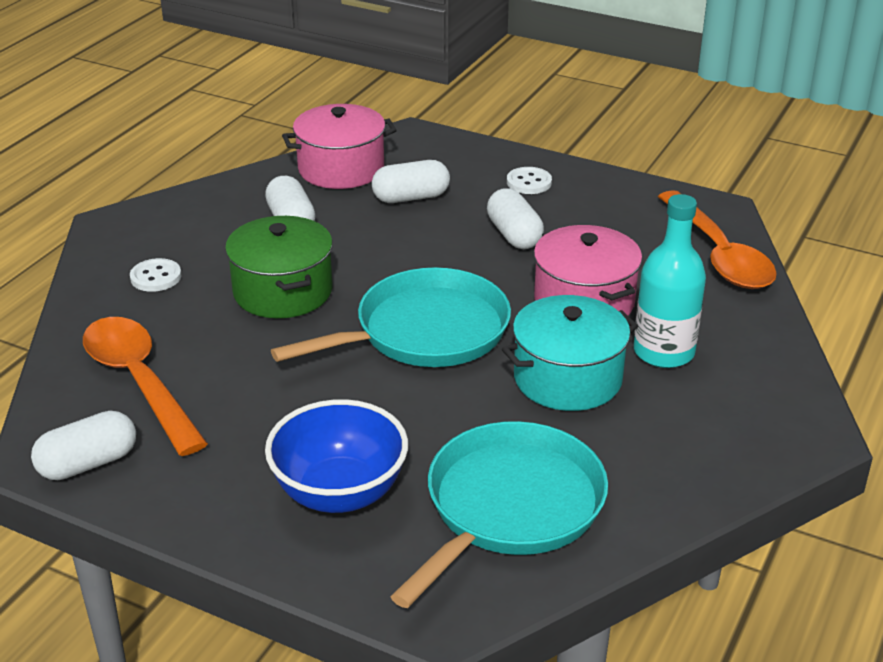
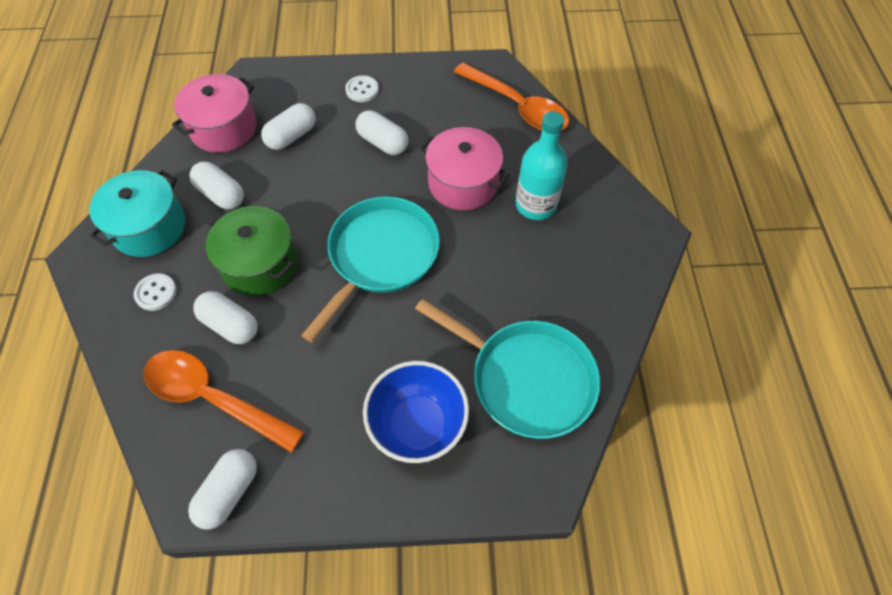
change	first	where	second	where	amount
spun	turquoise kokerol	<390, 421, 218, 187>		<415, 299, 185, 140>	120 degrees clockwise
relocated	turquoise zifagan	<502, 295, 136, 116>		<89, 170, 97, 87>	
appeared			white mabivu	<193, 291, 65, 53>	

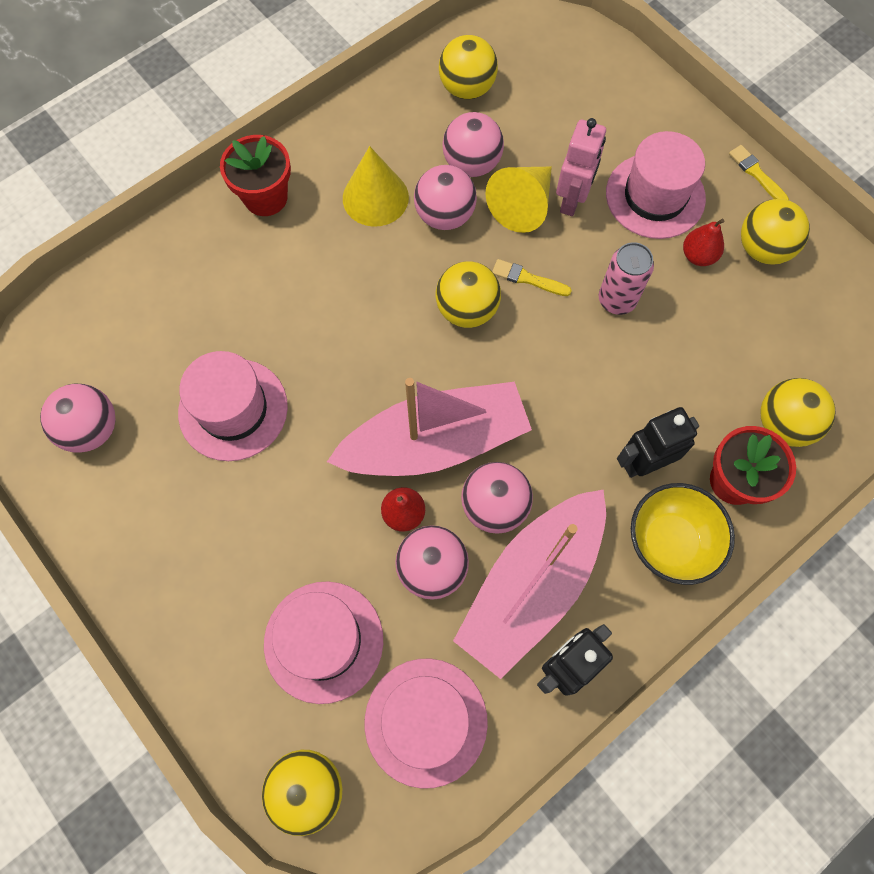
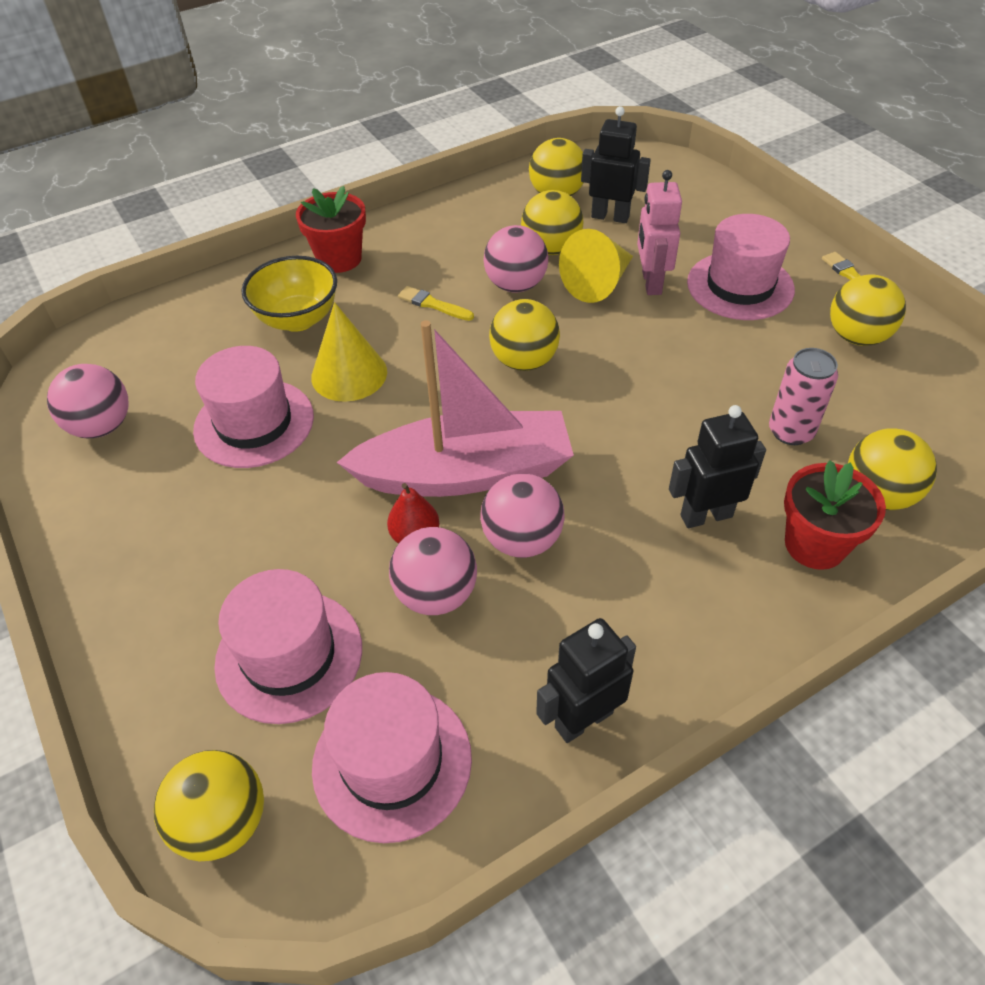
change	first	where	second	where	amount
relocated	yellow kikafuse	<343, 146, 66, 81>		<311, 302, 76, 100>	
colour	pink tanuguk	<442, 112, 62, 65>	yellow tanuguk	<521, 190, 62, 65>	
missing	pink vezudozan	<453, 489, 153, 190>			
relocated	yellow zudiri	<492, 259, 80, 37>		<398, 286, 76, 35>	
spun	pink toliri	<556, 118, 50, 98>		<637, 170, 45, 125>	150 degrees clockwise
relocated	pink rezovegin	<599, 242, 55, 73>		<769, 348, 69, 97>	
relocated	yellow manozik	<631, 483, 104, 102>		<241, 256, 96, 76>	
missing	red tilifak	<683, 219, 41, 47>			
appeared			black toliri	<581, 106, 70, 117>	

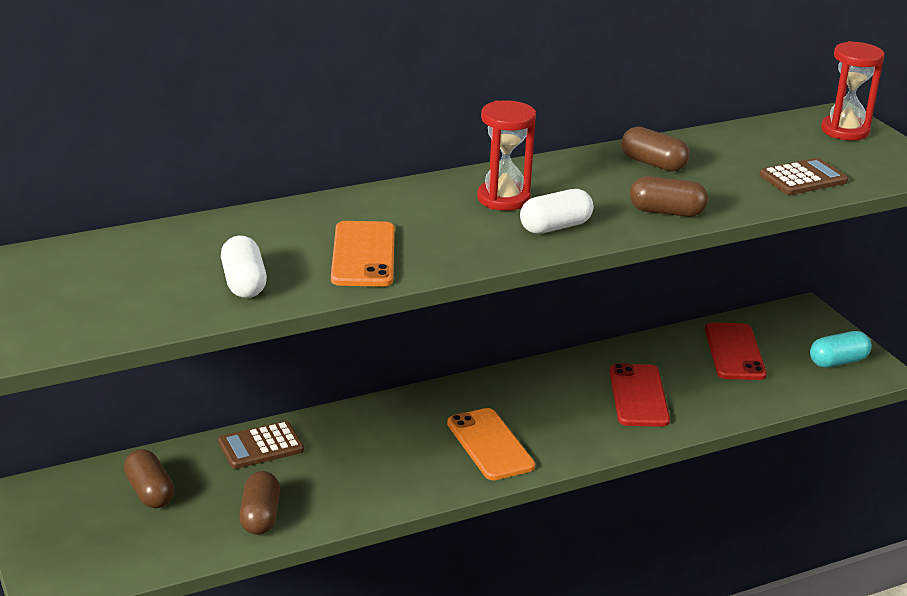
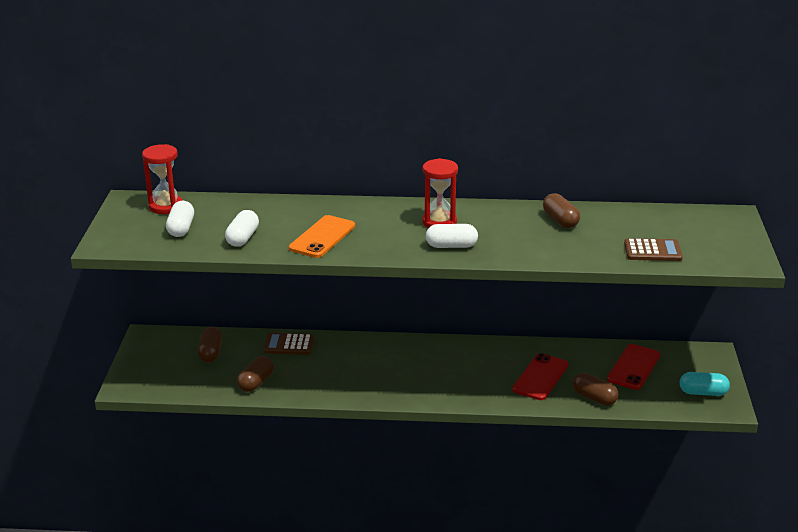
change	first	where	second	where	amount
missing	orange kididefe	<447, 408, 88, 72>			
relocated	brown mabivu	<630, 176, 78, 41>		<573, 373, 46, 32>	
relocated	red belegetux	<821, 41, 64, 99>		<142, 144, 41, 70>	
appeared			white mabivu	<166, 201, 28, 36>	

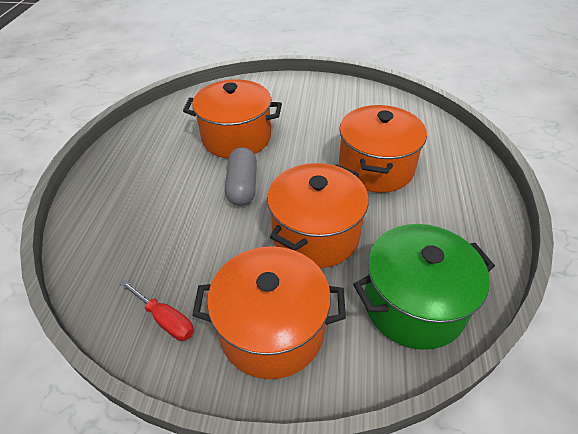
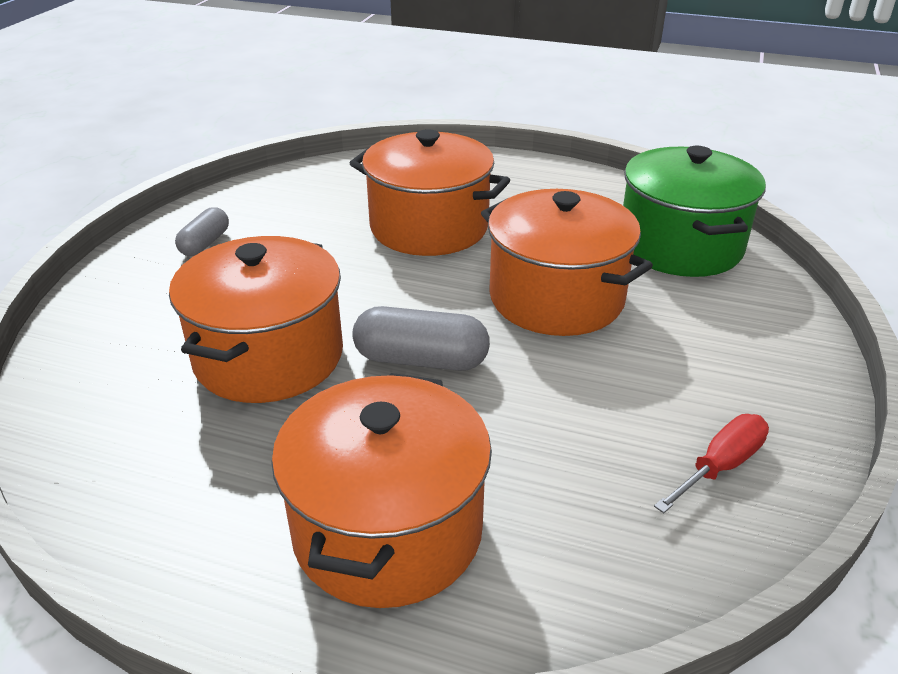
change	first	where	second	where	amount
relocated	orange zifagan	<192, 246, 154, 133>		<271, 373, 221, 235>	
appeared			grey mabivu	<175, 207, 54, 49>	

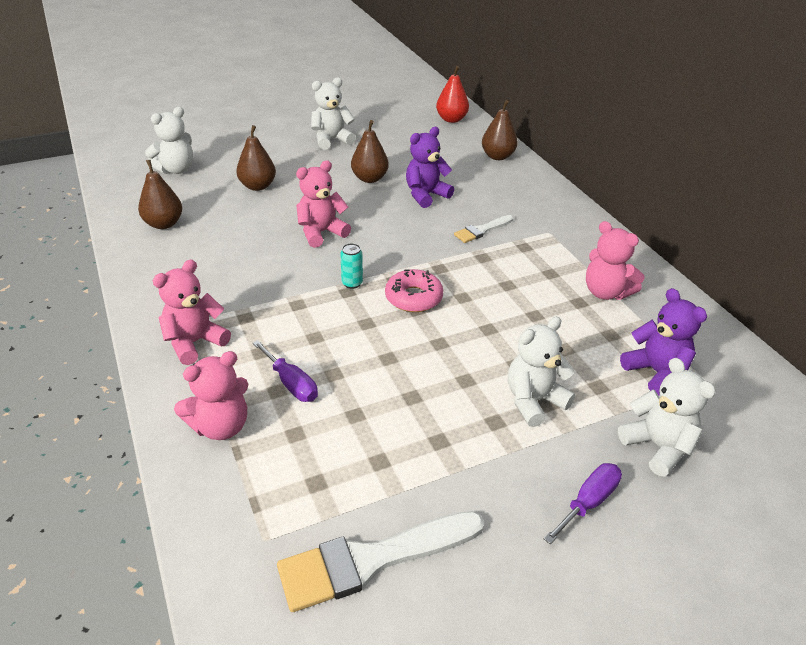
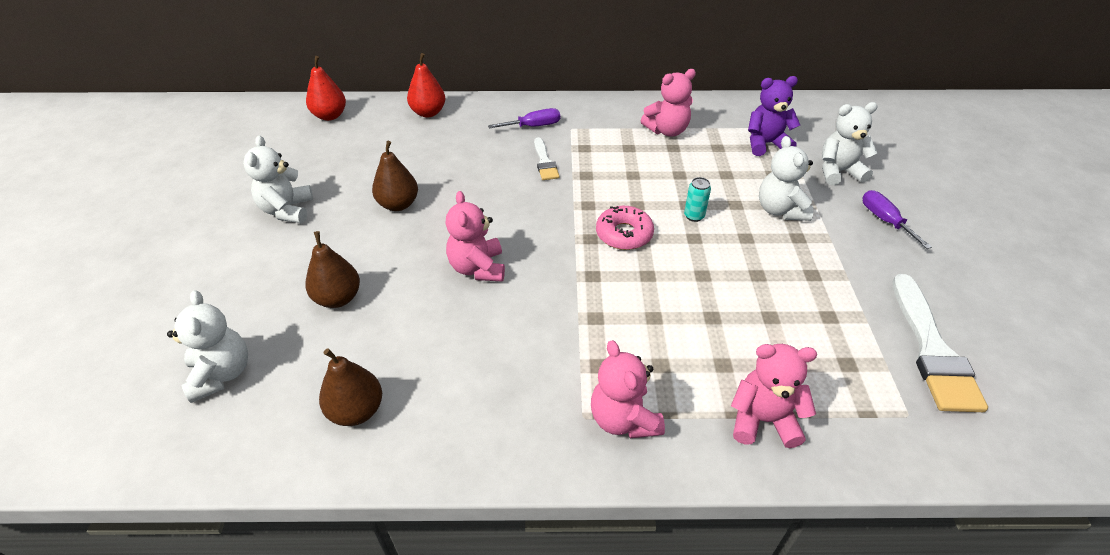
change	first	where	second	where	amount
spun	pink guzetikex	<174, 351, 74, 89>		<731, 344, 86, 104>	75 degrees counterclockwise
relocated	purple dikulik	<253, 340, 65, 62>		<488, 108, 72, 21>	
relocated	turquoise rezovegin	<340, 243, 23, 46>		<684, 177, 27, 45>	
missing	purple guzetikex	<406, 127, 48, 81>			
colour	brown tilifak	<482, 100, 36, 60>	red tilifak	<407, 53, 38, 64>	

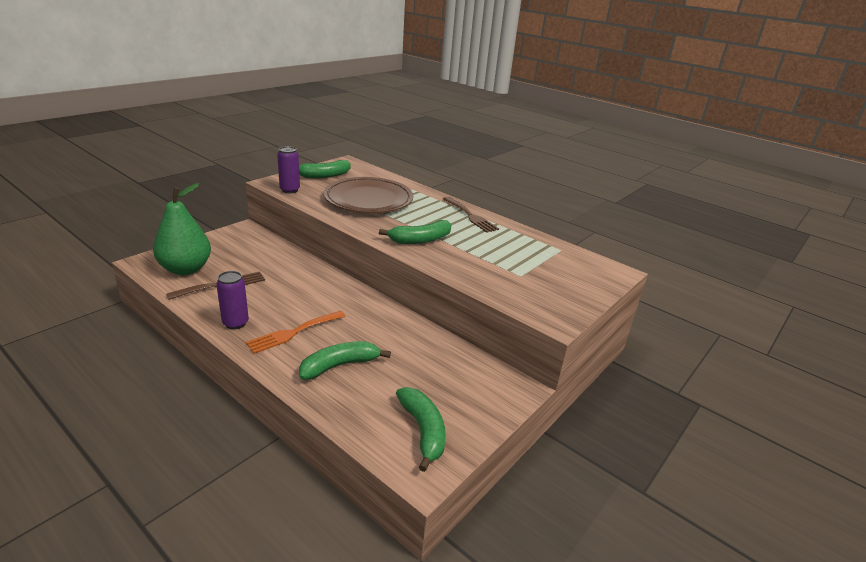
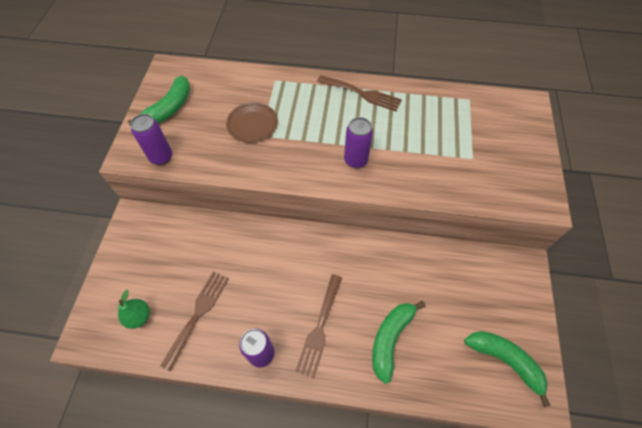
change	first	where	second	where	amount
size	green tilifak	<153, 183, 58, 92>		<118, 290, 32, 39>	x0.48
colour	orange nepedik	<246, 311, 100, 43>	brown nepedik	<295, 274, 47, 104>	
size	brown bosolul	<324, 177, 89, 36>		<226, 102, 52, 41>	x0.50
exchanged	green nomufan	<379, 220, 72, 24>	purple rezovegin	<344, 117, 29, 51>	

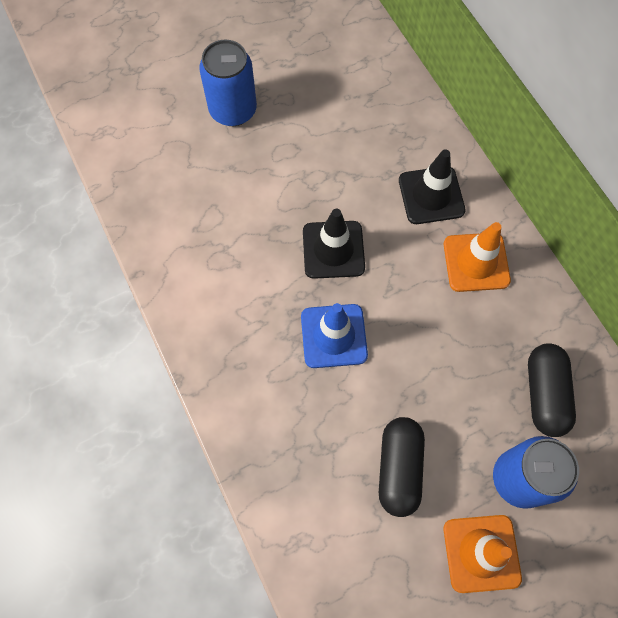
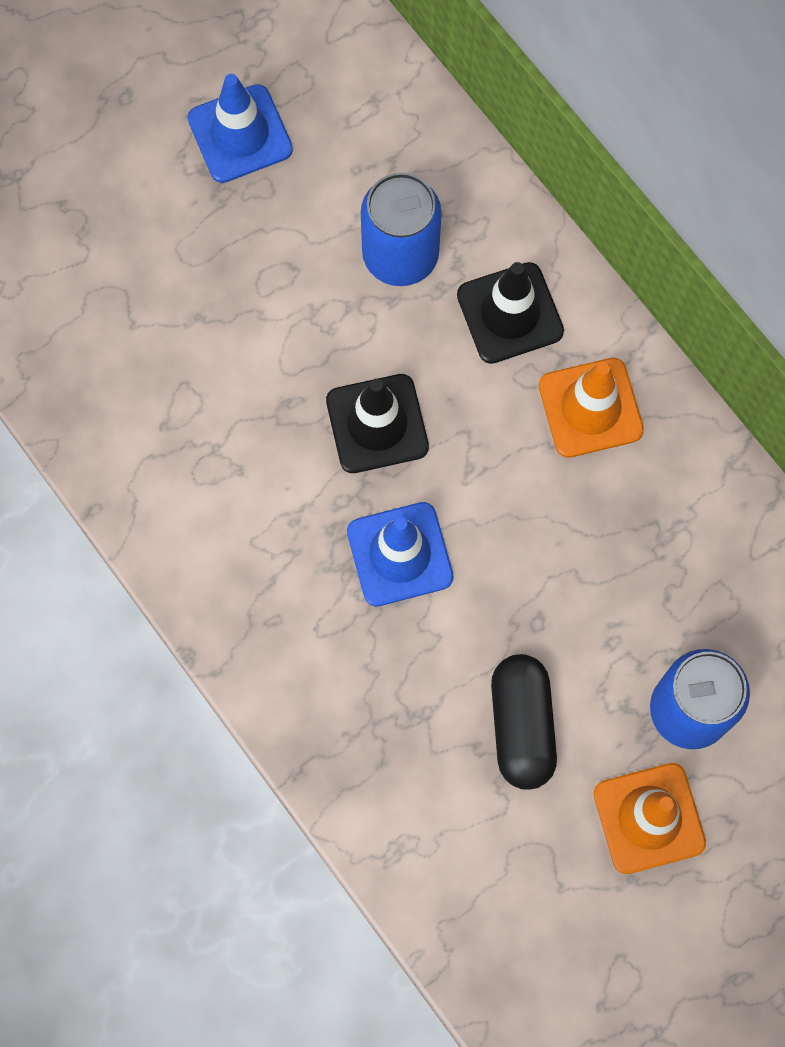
change	first	where	second	where	amount
relocated	blue rezovegin	<199, 40, 58, 86>		<361, 172, 81, 114>	
missing	black mabivu	<528, 343, 48, 94>			
appeared			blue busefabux	<188, 74, 105, 109>	

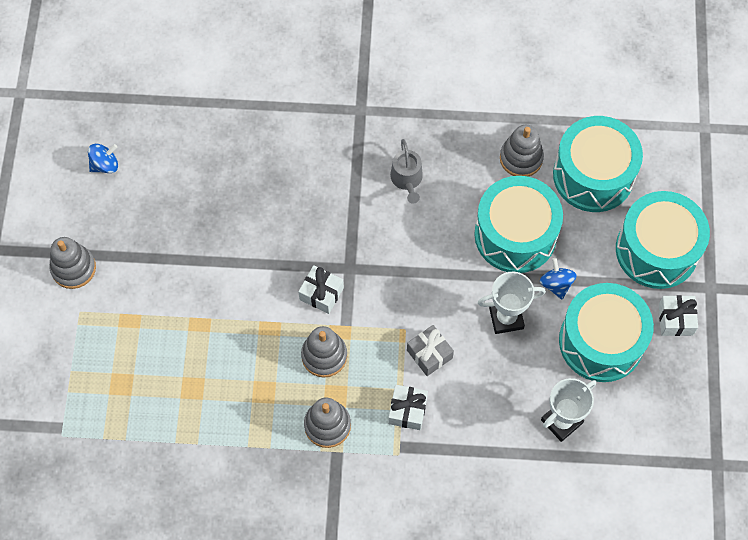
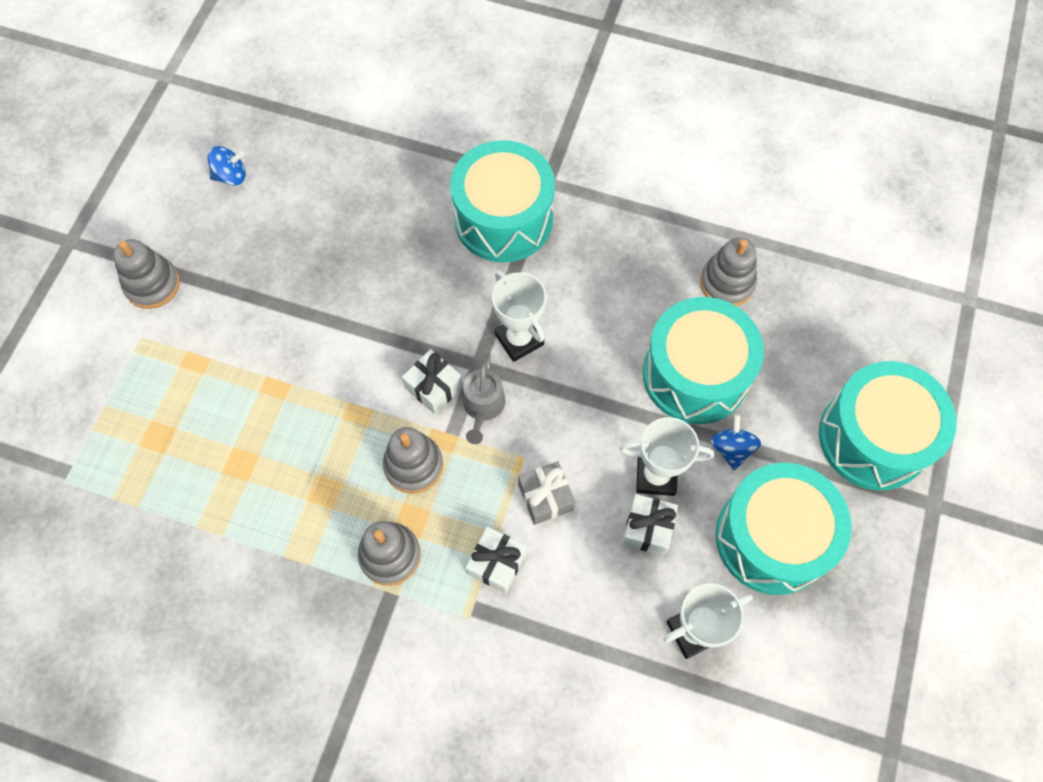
change	first	where	second	where	amount
relocated	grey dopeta	<390, 139, 33, 65>		<463, 354, 42, 90>	
relocated	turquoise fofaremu	<553, 116, 90, 96>		<450, 140, 105, 122>	
relocated	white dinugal	<659, 295, 39, 41>		<622, 494, 56, 61>	
appeared			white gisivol	<492, 270, 55, 92>	

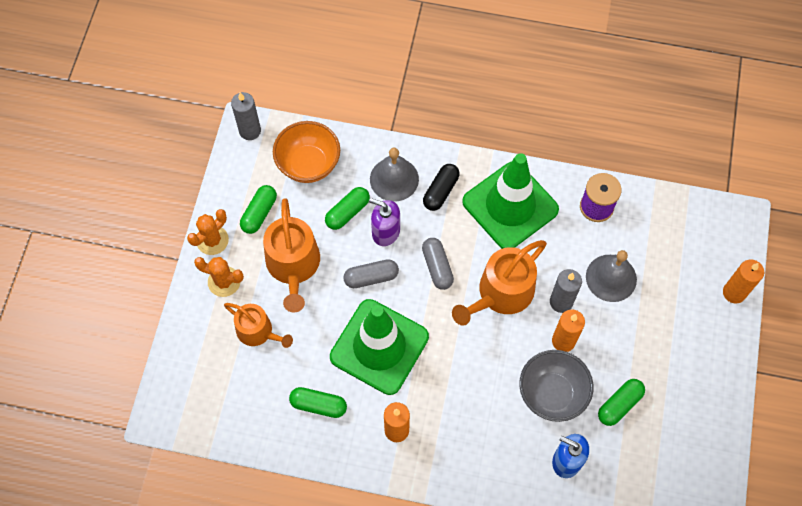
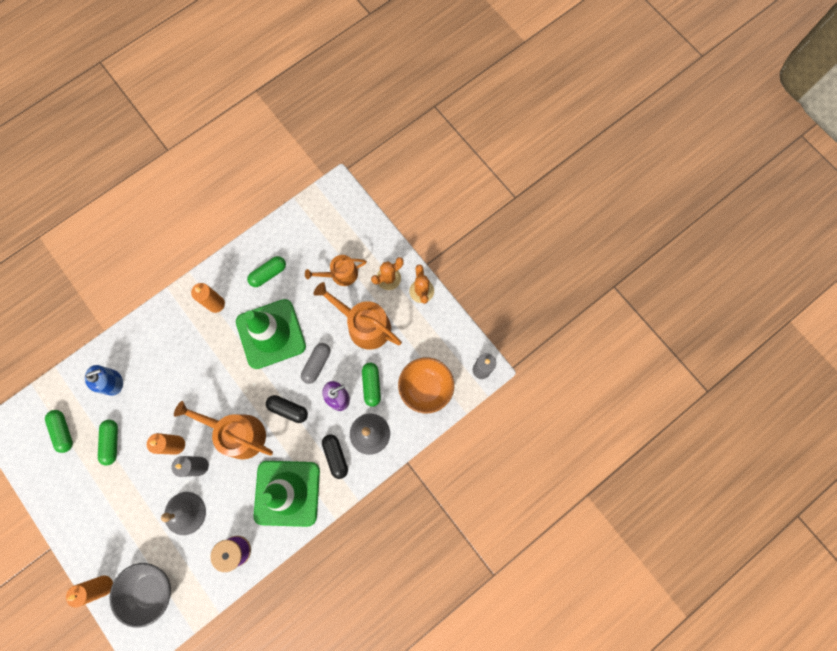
change	first	where	second	where	amount
relocated	green mabivu	<240, 185, 37, 49>		<45, 410, 28, 43>	
colour	grey mabivu	<422, 238, 32, 52>	black mabivu	<266, 395, 42, 28>	
spun	orange dopeta	<452, 240, 95, 86>		<174, 401, 99, 59>	60 degrees counterclockwise
relocated	grey manozik	<519, 350, 74, 72>		<109, 563, 62, 65>	

